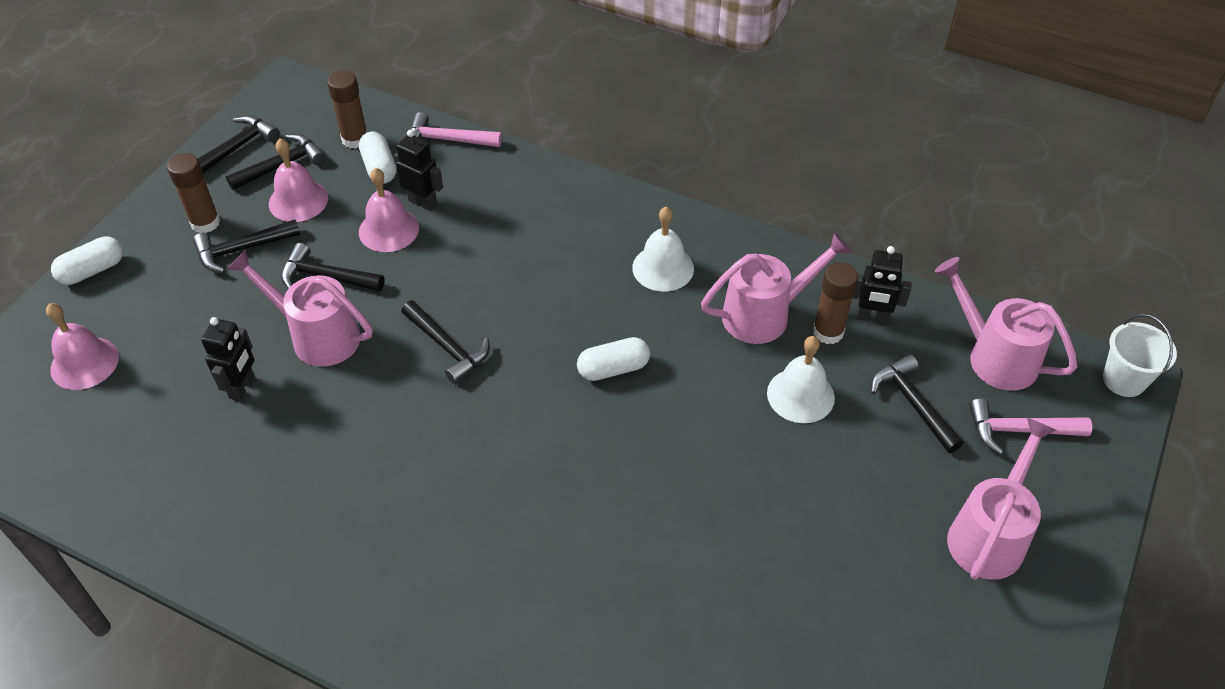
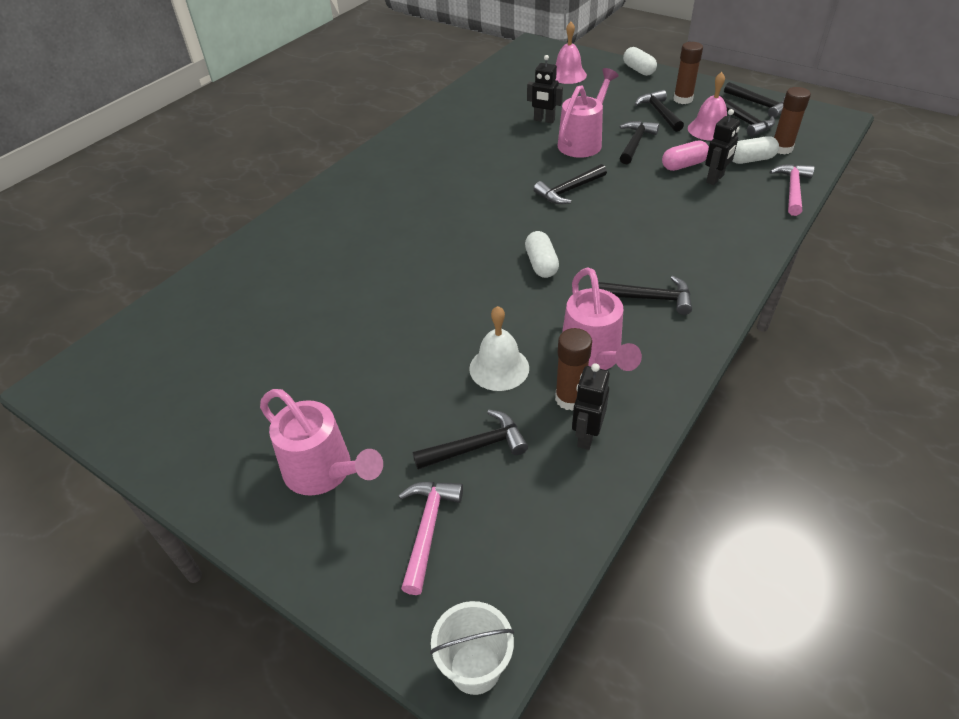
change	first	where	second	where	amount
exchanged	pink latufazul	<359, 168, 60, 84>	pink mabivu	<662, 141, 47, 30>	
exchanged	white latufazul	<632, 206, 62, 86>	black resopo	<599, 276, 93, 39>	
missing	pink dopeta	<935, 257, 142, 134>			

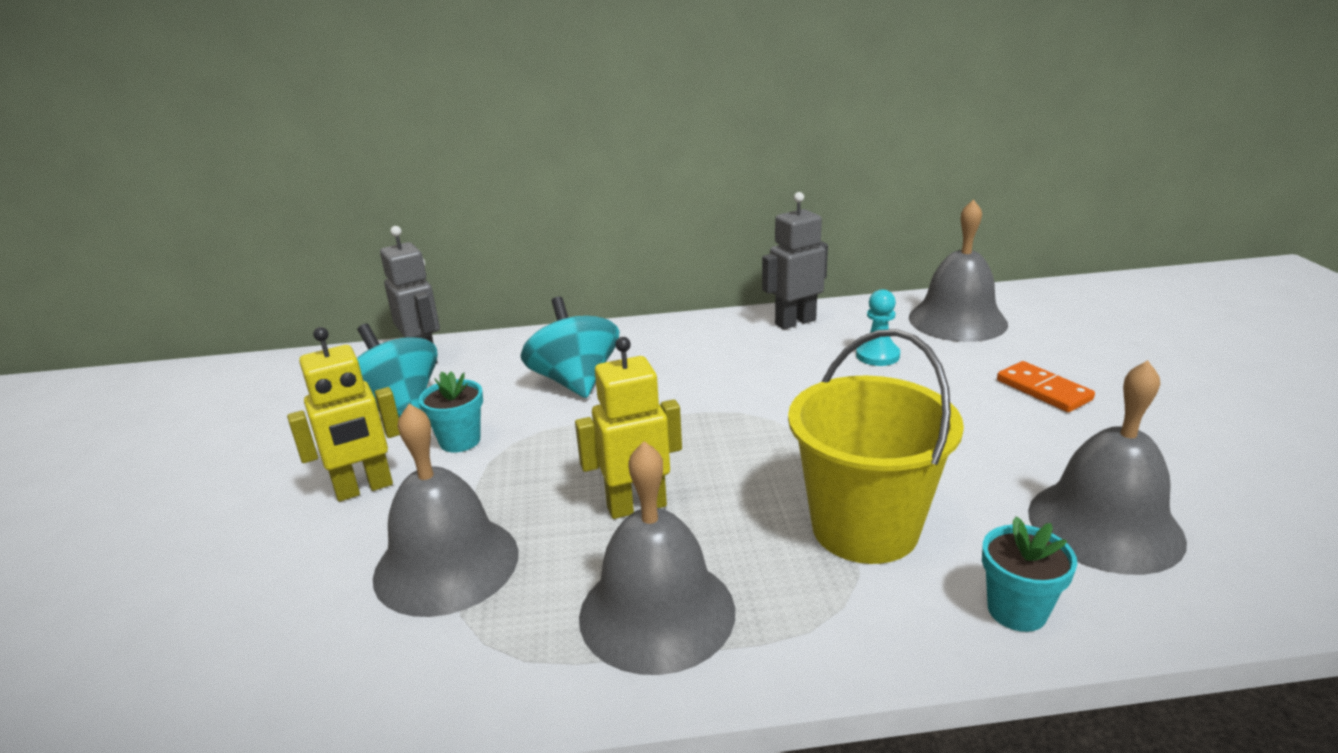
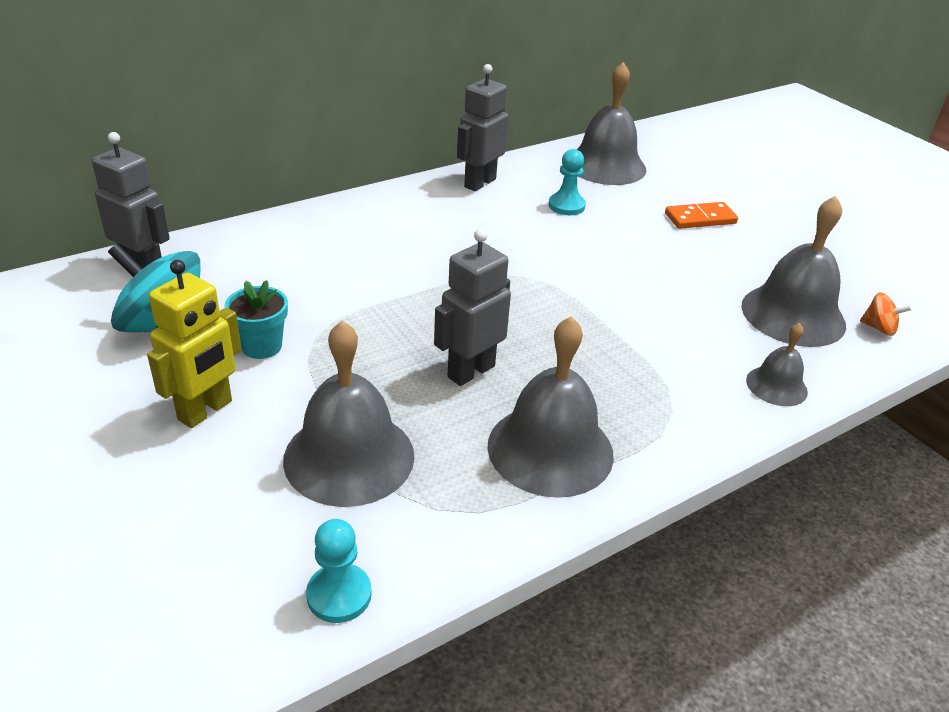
change	first	where	second	where	amount
missing	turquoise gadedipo	<521, 296, 98, 102>			
colour	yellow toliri	<575, 337, 107, 182>	grey toliri	<434, 229, 77, 157>	
missing	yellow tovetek	<788, 329, 176, 235>			
exchanged	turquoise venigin	<982, 516, 95, 116>	grey latufazul	<746, 323, 62, 83>	
spun	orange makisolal	<997, 361, 98, 51>		<665, 202, 73, 27>	45 degrees counterclockwise
appeared			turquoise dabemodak	<306, 519, 66, 104>	
appeared			orange gadedipo	<860, 292, 52, 44>	

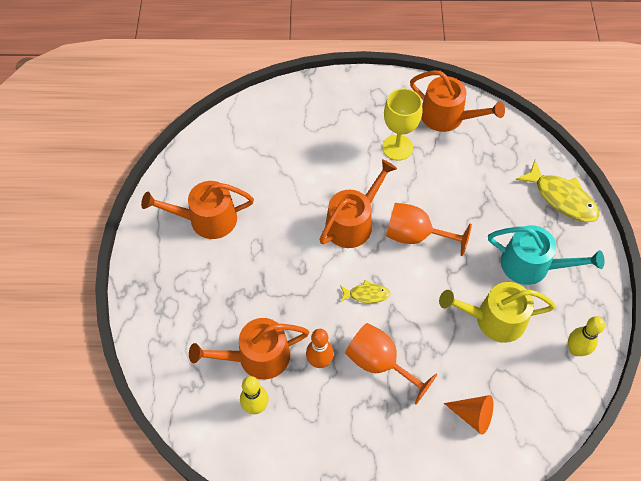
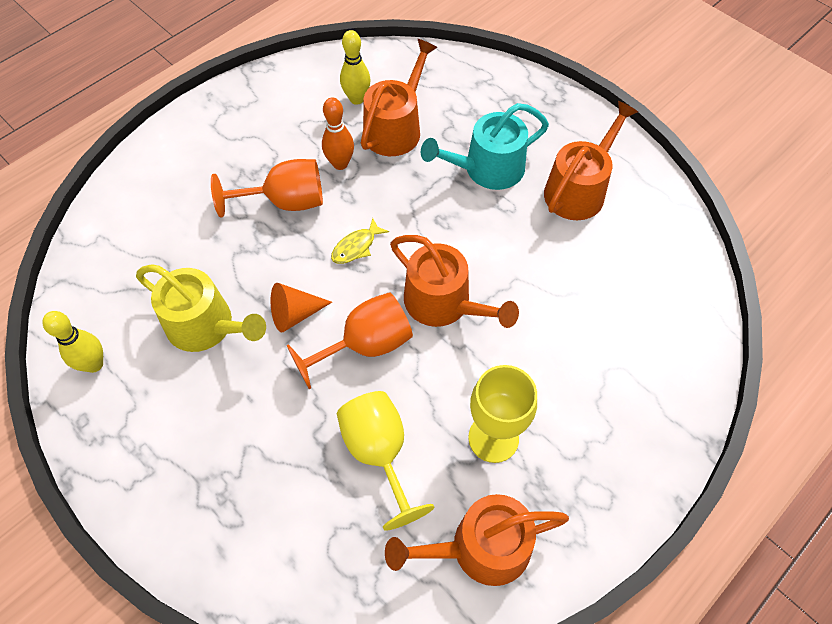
change	first	where	second	where	amount
spun	orange dopeta	<319, 159, 78, 89>		<390, 235, 129, 93>	45 degrees counterclockwise
spun	yellow dopeta	<439, 282, 116, 61>		<136, 264, 130, 88>	75 degrees clockwise
relocated	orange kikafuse	<444, 395, 49, 40>		<271, 283, 61, 49>	
relocated	turquoise dopeta	<488, 225, 117, 60>		<421, 103, 128, 87>	
missing	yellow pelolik	<516, 160, 84, 62>			
appeared			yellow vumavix	<337, 391, 97, 140>	

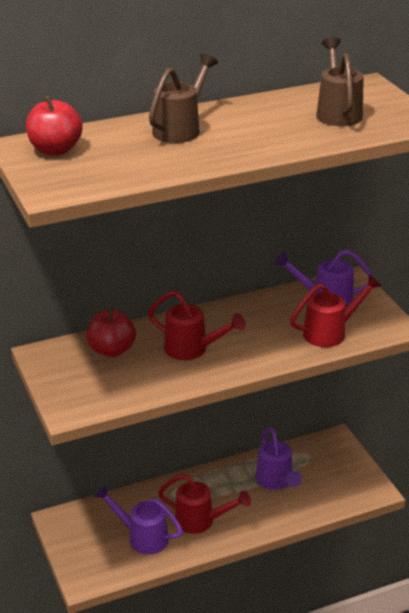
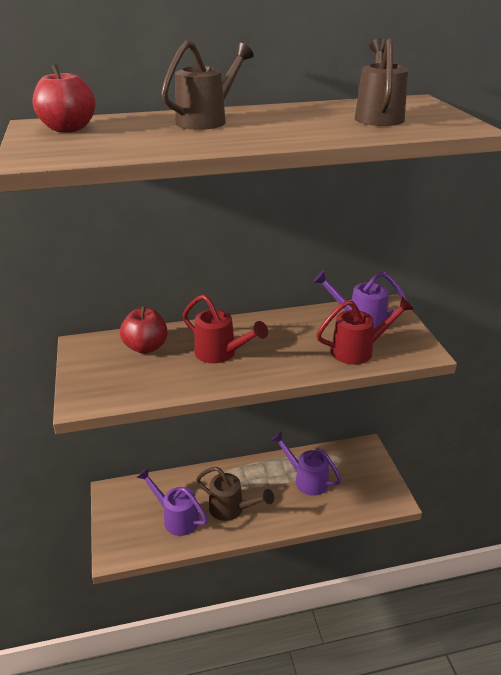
change	first	where	second	where	amount
colour	red dopeta	<158, 474, 93, 60>	brown dopeta	<196, 467, 78, 54>	
spun	purple dopeta	<256, 427, 46, 63>		<271, 432, 71, 64>	135 degrees clockwise

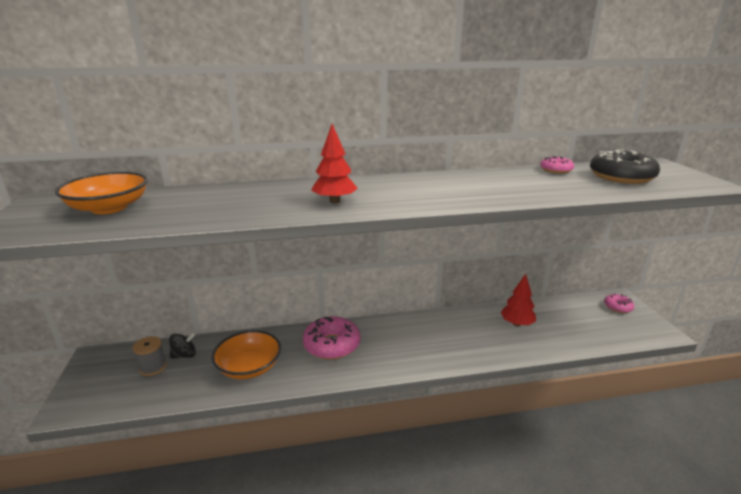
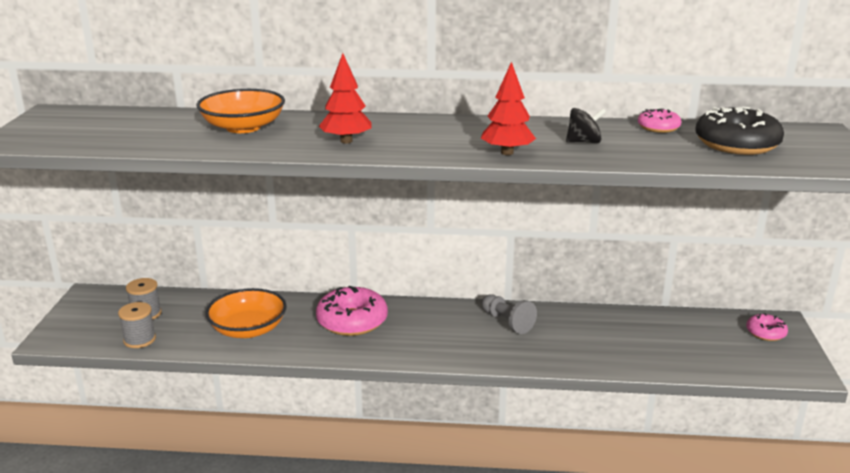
change	first	where	second	where	amount
relocated	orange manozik	<55, 172, 93, 42>		<196, 89, 89, 44>	
relocated	black gadedipo	<169, 332, 27, 27>		<566, 108, 40, 35>	
relocated	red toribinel	<500, 274, 36, 52>		<481, 62, 55, 93>	
appeared			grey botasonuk	<118, 302, 38, 46>	
appeared			grey dabemodak	<481, 294, 56, 40>	

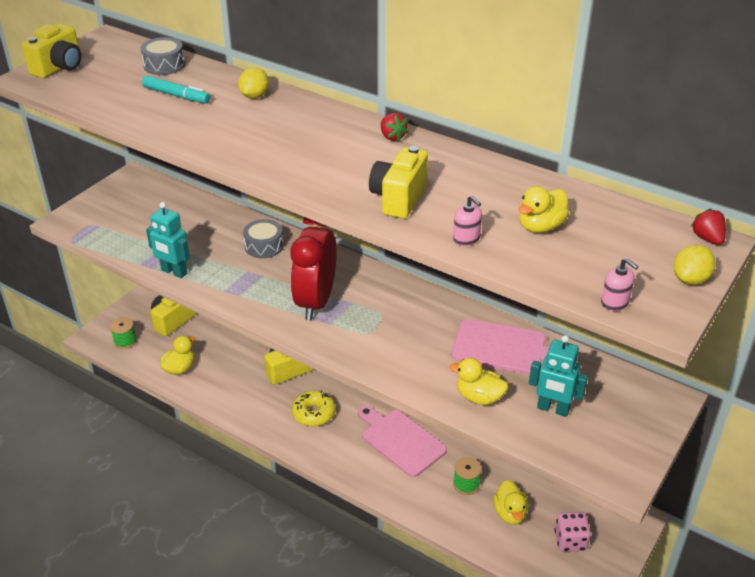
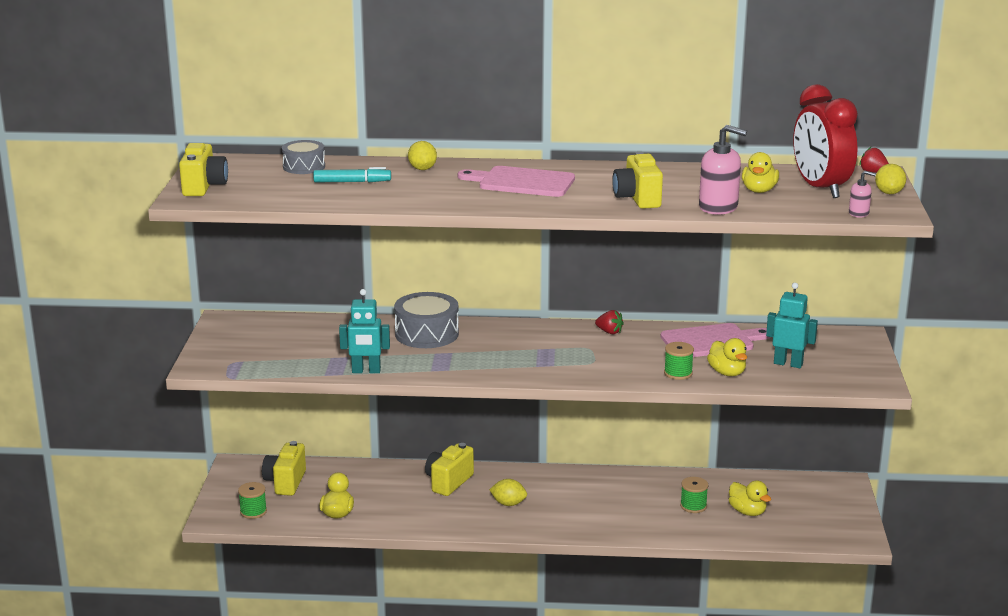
change	first	where	second	where	amount
size	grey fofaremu	<243, 219, 41, 39>		<394, 292, 65, 56>	x1.57
relocated	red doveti	<291, 217, 45, 103>		<793, 84, 65, 114>	
exchanged	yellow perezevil	<292, 390, 44, 36>	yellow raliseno	<489, 479, 38, 27>	
relocated	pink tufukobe	<358, 406, 89, 71>		<458, 166, 117, 31>	
relocated	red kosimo	<381, 113, 28, 28>		<595, 310, 29, 24>	
spun	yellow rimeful	<449, 358, 59, 47>		<707, 338, 40, 38>	105 degrees counterclockwise
size	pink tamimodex	<453, 196, 29, 50>		<699, 125, 48, 90>	x1.92
spun	turquoise toliri	<529, 335, 59, 82>		<766, 283, 52, 85>	150 degrees counterclockwise
missing	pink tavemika	<554, 512, 37, 40>			
appeared			green botasonuk	<664, 342, 30, 38>	

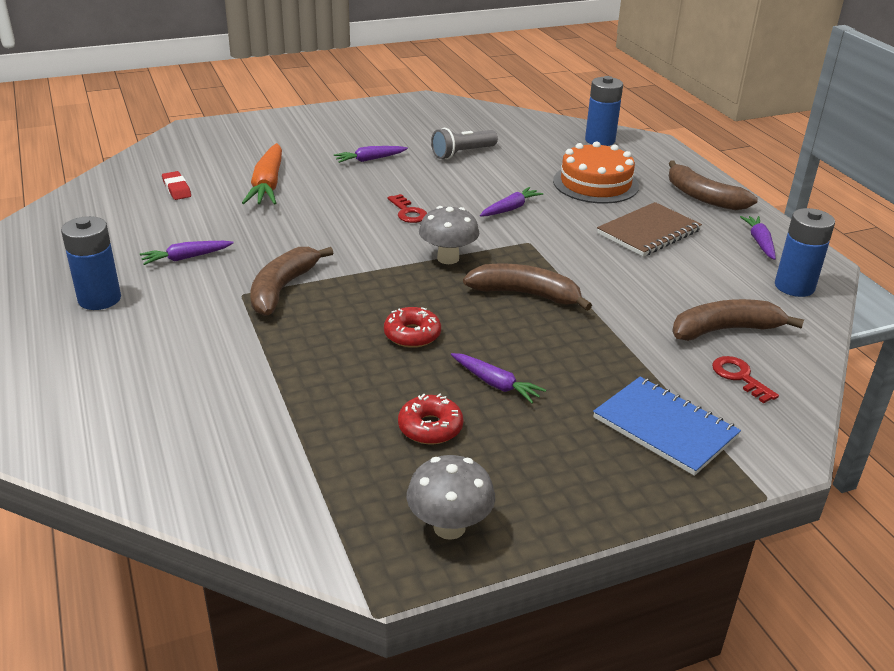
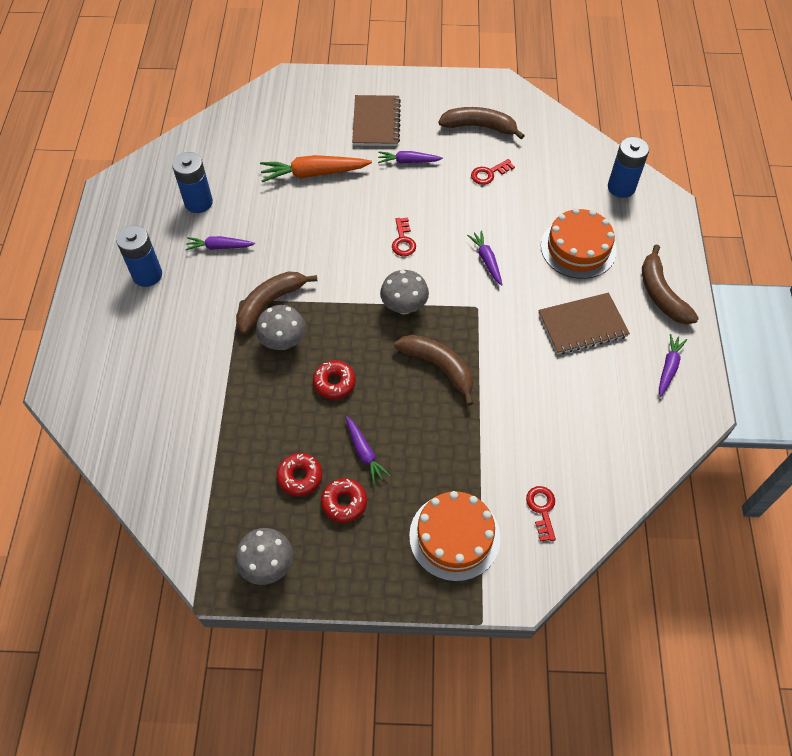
change	first	where	second	where	amount
missing	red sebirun	<162, 171, 29, 29>			
spun	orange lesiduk	<242, 143, 40, 62>		<260, 155, 112, 27>	60 degrees clockwise
exchanged	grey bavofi	<431, 128, 67, 31>	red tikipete	<471, 159, 44, 26>	
spun	purple lesiduk	<480, 187, 63, 29>		<467, 230, 35, 56>	90 degrees counterclockwise
exchanged	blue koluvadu	<593, 377, 148, 99>	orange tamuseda	<409, 491, 92, 91>	
relocated	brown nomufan	<672, 299, 132, 42>		<438, 107, 87, 32>	
relocated	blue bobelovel	<775, 208, 60, 89>		<172, 152, 41, 61>	
appeared			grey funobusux	<256, 305, 50, 45>	
appeared			red perezevil	<321, 478, 46, 45>	
appeared			brown koluvadu	<352, 95, 49, 51>	

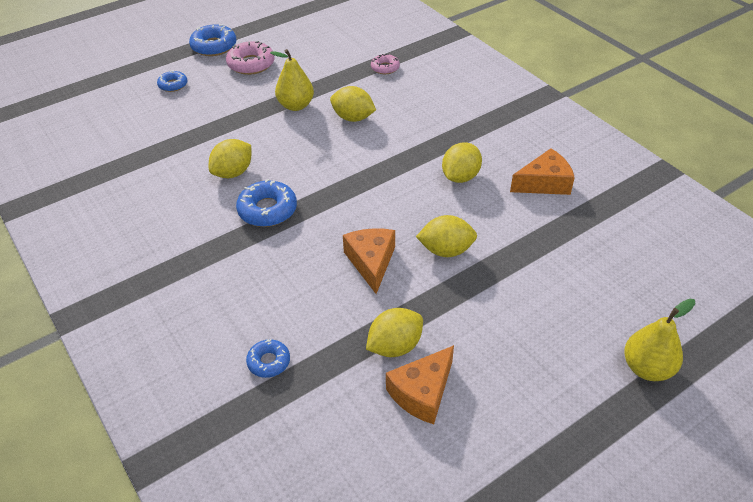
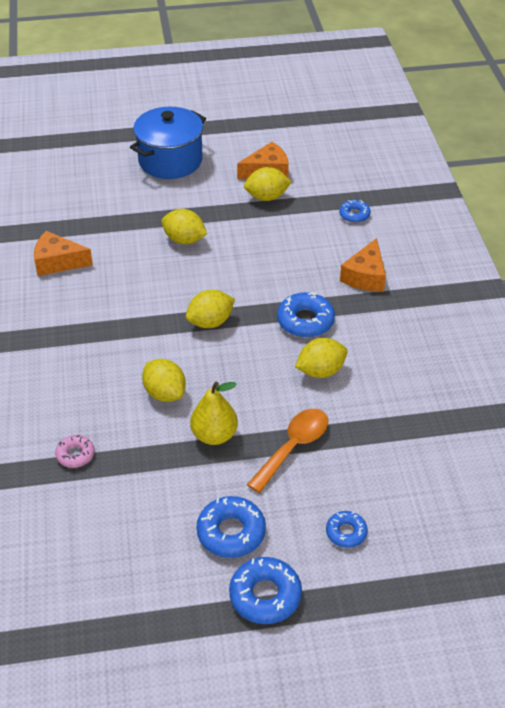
change	first	where	second	where	amount
colour	pink perezevil	<226, 41, 49, 34>	blue perezevil	<196, 496, 70, 62>	
relocated	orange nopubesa	<343, 228, 52, 66>		<340, 238, 46, 53>	
relocated	yellow raliseno	<442, 142, 40, 41>		<186, 290, 49, 38>	
missing	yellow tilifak	<624, 299, 71, 82>			
appeared			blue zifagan	<130, 107, 76, 72>	
appeared			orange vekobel	<247, 409, 81, 84>	

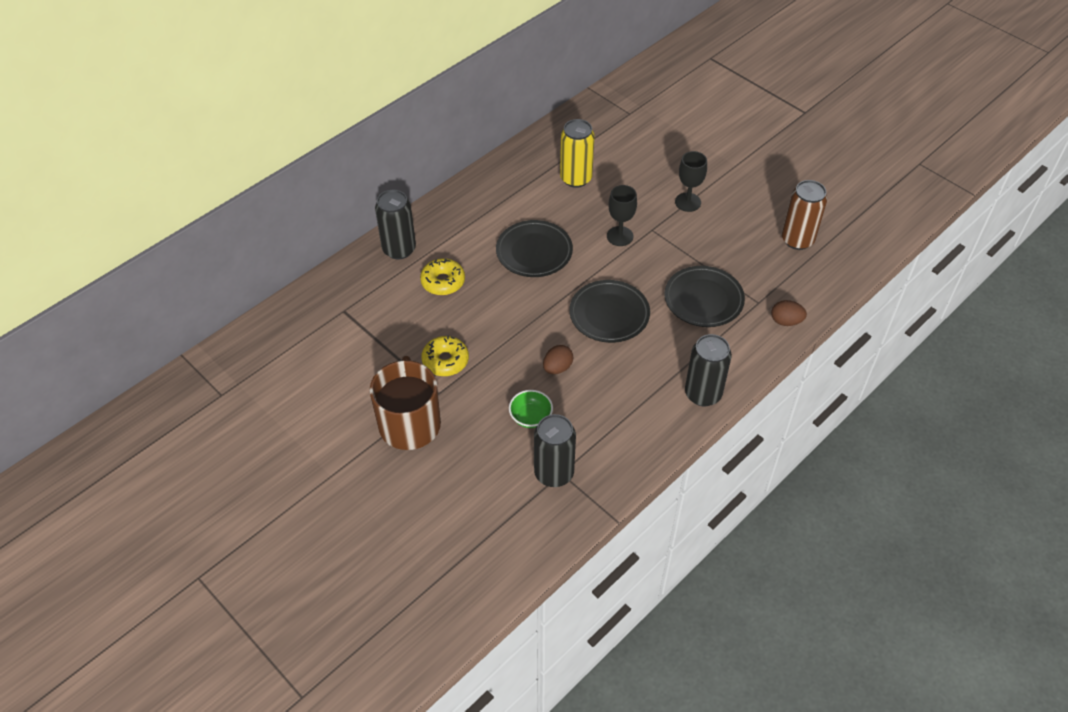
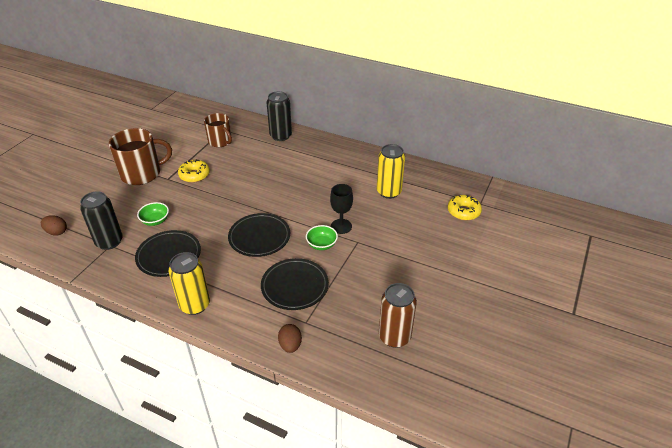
change	first	where	second	where	amount
relocated	yellow perezevil	<420, 258, 45, 37>		<448, 195, 34, 25>	
relocated	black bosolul	<496, 220, 77, 57>		<135, 230, 66, 47>	
relocated	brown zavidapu	<543, 345, 31, 29>		<41, 215, 26, 21>	
missing	black vumavix	<675, 151, 32, 61>			
colour	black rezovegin	<685, 334, 47, 72>	yellow rezovegin	<168, 252, 42, 63>	
appeared			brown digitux	<204, 113, 28, 34>	
appeared			green manozik	<306, 225, 32, 25>	

